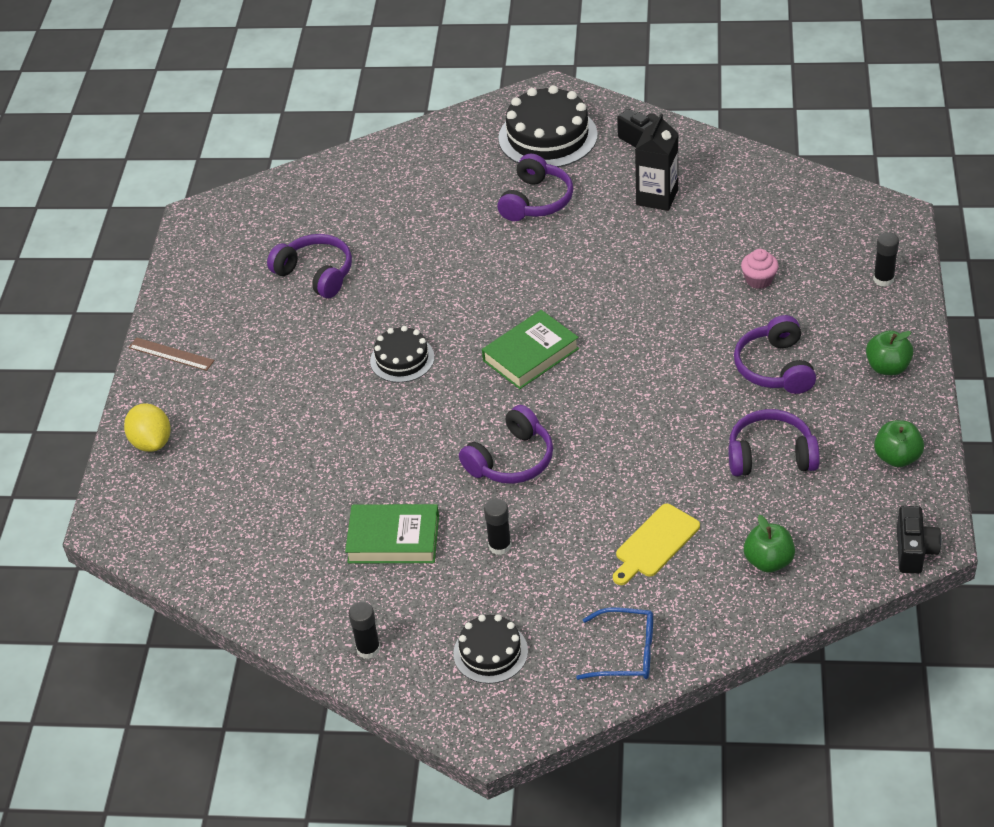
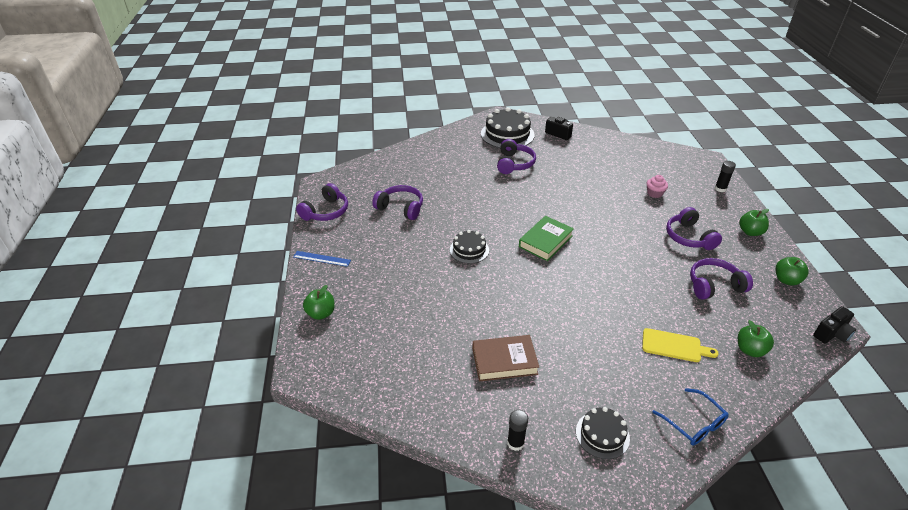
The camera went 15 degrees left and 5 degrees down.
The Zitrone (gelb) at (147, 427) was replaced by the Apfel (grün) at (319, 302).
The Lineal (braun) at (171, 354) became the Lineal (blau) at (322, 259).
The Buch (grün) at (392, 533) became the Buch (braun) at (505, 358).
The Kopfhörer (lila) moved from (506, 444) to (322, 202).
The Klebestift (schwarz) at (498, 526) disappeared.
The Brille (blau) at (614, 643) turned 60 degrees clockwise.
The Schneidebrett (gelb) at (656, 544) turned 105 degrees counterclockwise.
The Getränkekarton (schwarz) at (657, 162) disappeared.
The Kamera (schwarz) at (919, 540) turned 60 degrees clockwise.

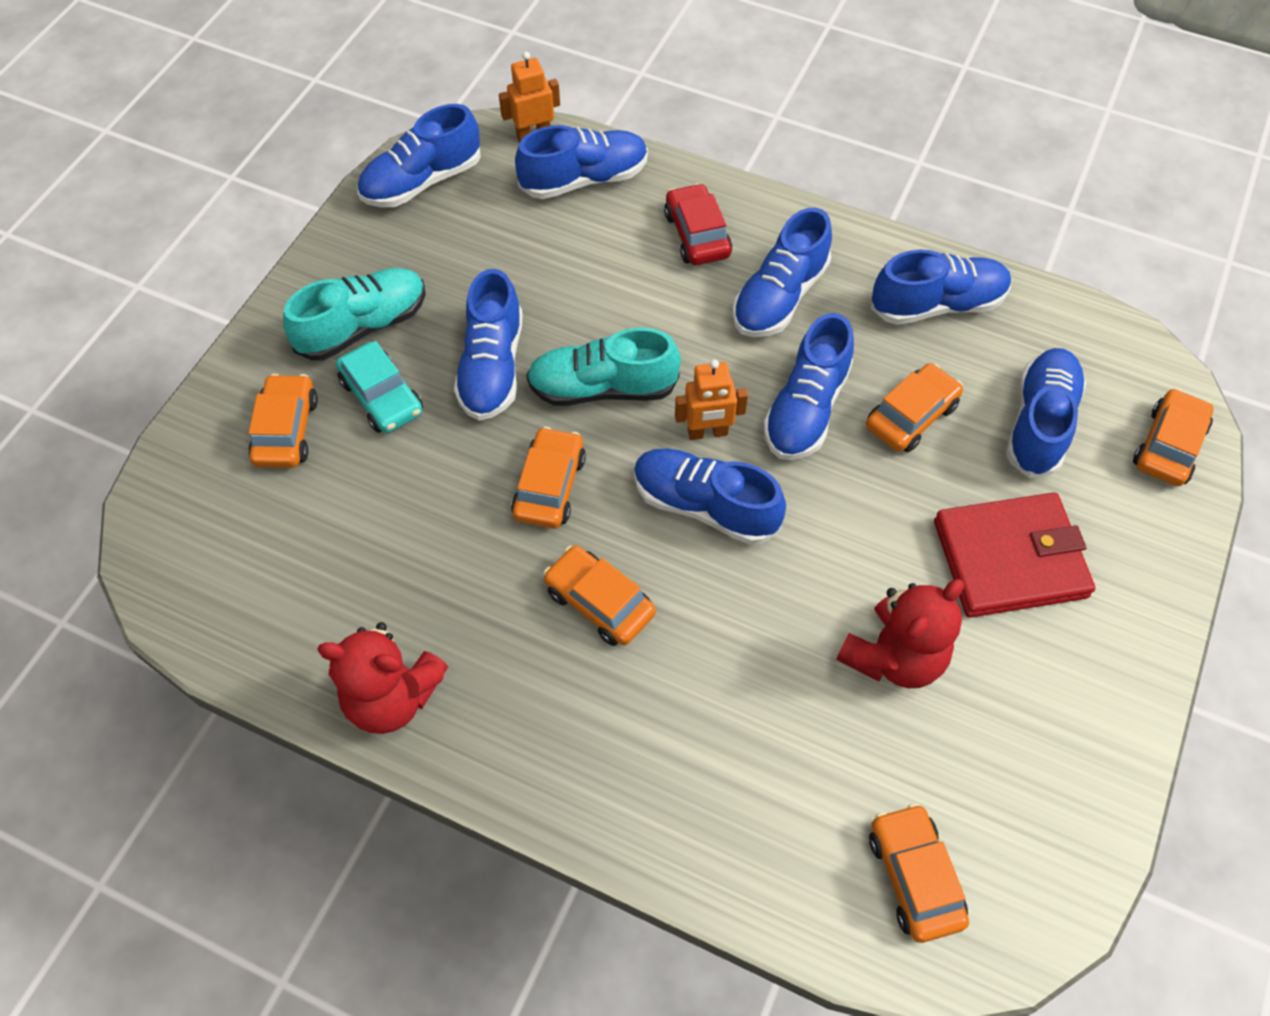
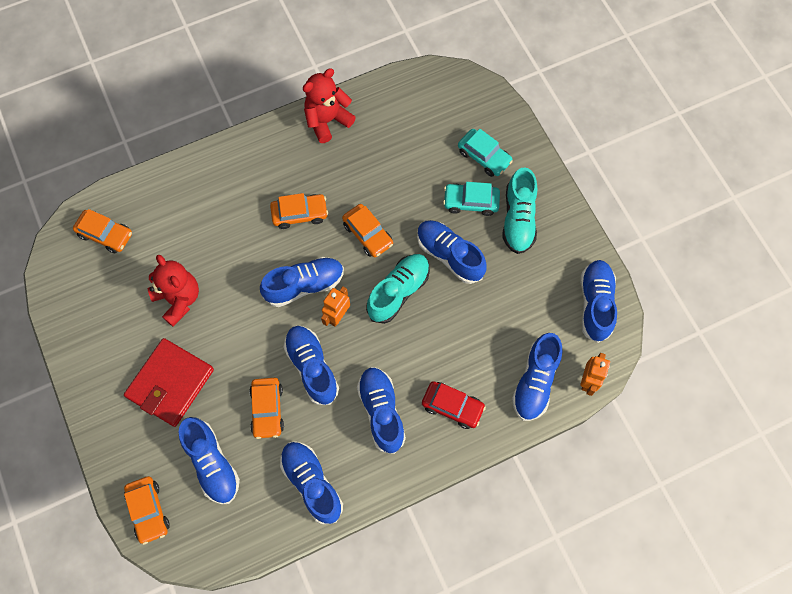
The camera went 130 degrees right and 10 degrees up.
The Auto (orange) at (283, 421) became the Auto (türkis) at (485, 153).
The Teddybär (rot) at (900, 633) turned 150 degrees clockwise.
The Schuh (blau) at (941, 287) turned 120 degrees clockwise.

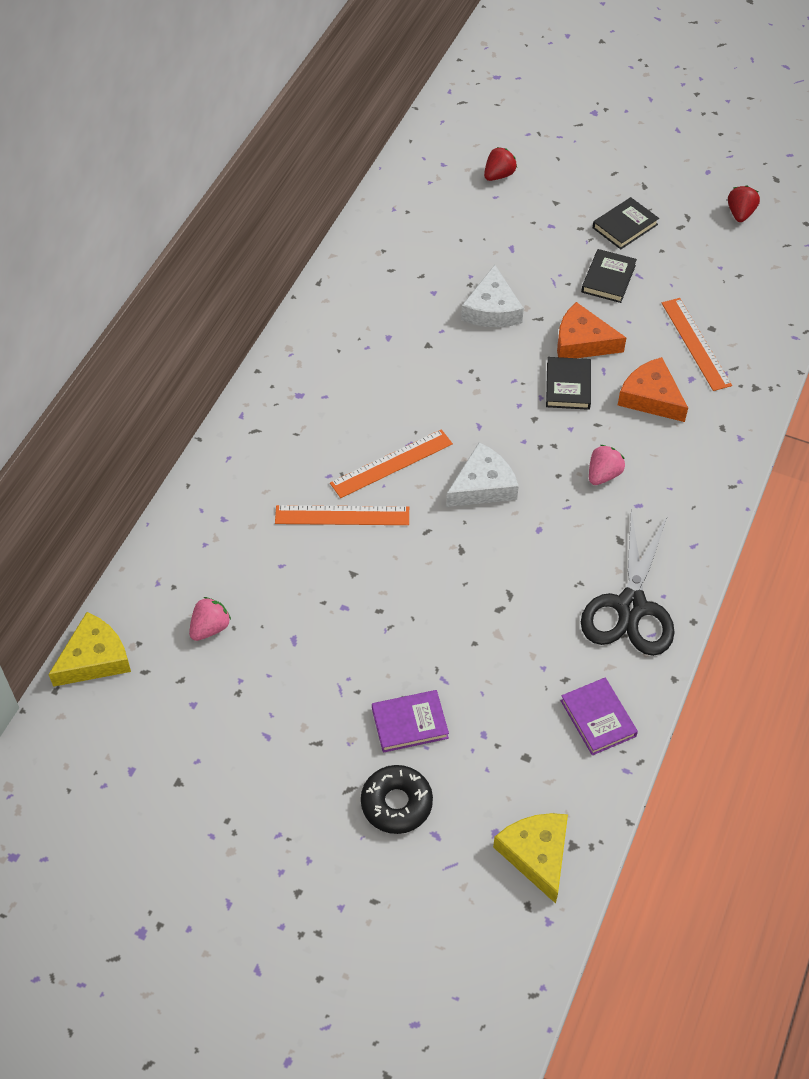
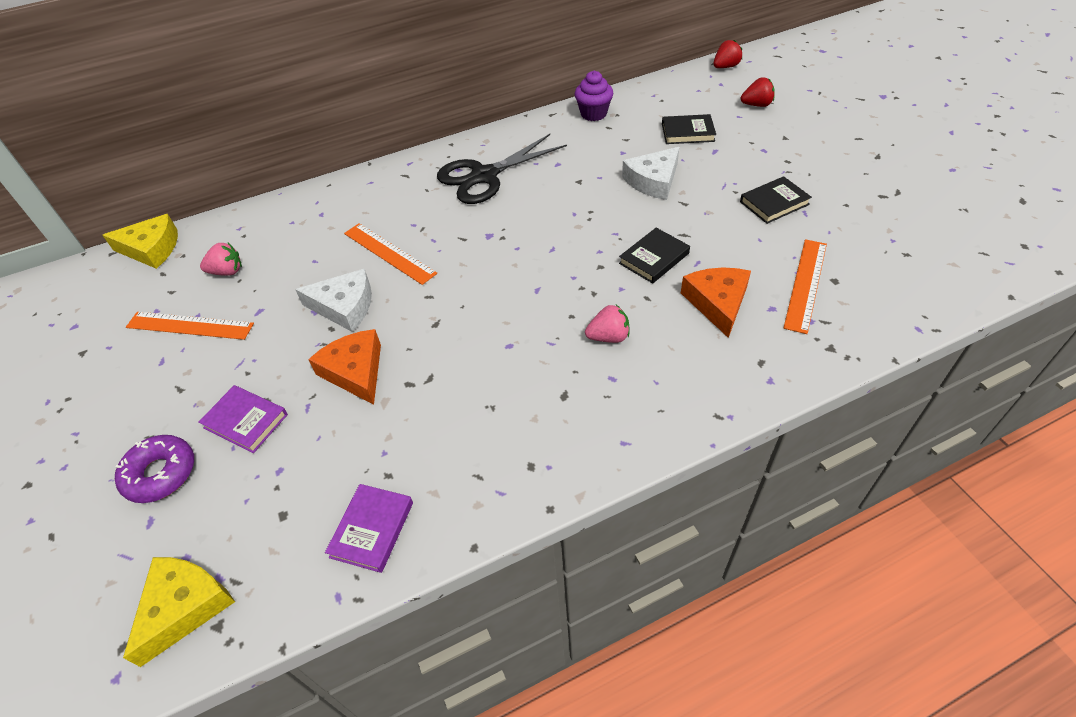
The camera went 45 degrees right and 5 degrees down.
The Lineal (orange) moved from (391, 463) to (190, 326).
The Donut (schwarz) at (397, 799) became the Donut (lila) at (154, 469).
The Käse (weiß) moved from (482, 475) to (333, 300).
The Käse (orange) moved from (591, 330) to (344, 367).
The Schere (schwarz) moved from (628, 583) to (502, 169).
The Buch (schwarz) moved from (626, 223) to (689, 129).
The Erdbeere (rot) moved from (744, 203) to (728, 54).
The Muffin (lila) at (593, 96) appeared.

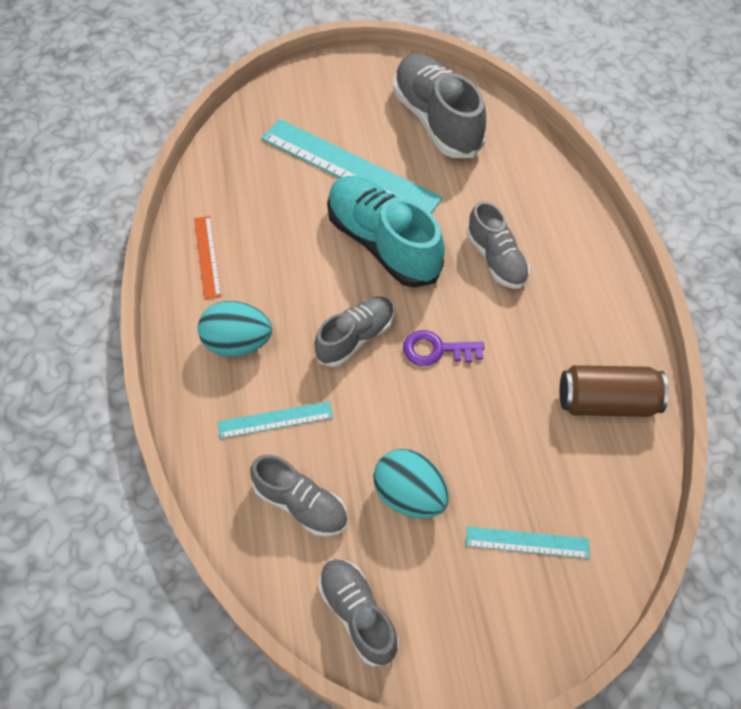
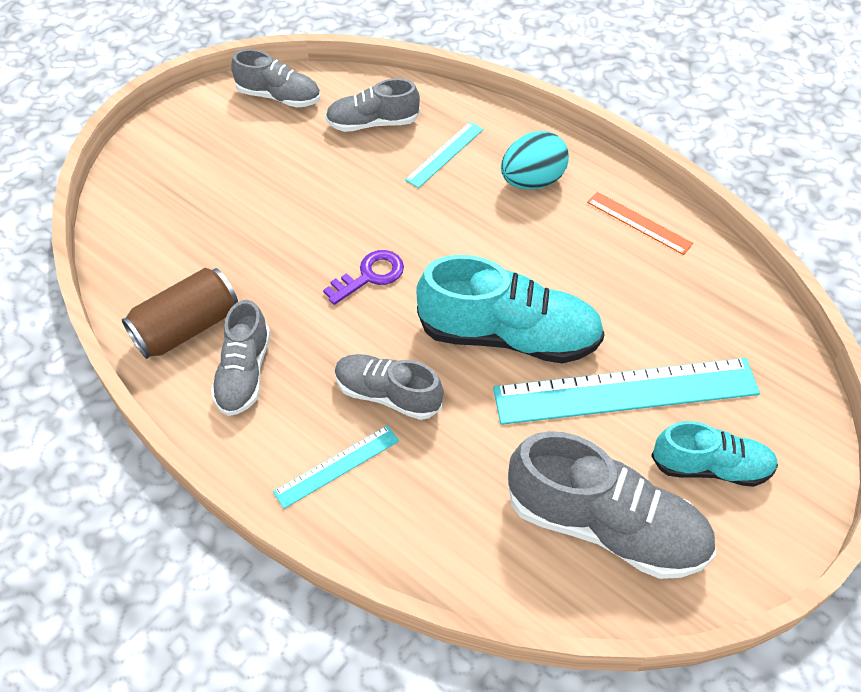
The camera went 140 degrees right and 5 degrees down.
The Schuh (grau) moved from (354, 331) to (240, 358).
The Ei (türkis) at (411, 483) disappeared.
The Lineal (türkis) moved from (528, 542) to (336, 467).
The Schuh (türkis) at (714, 454) appeared.

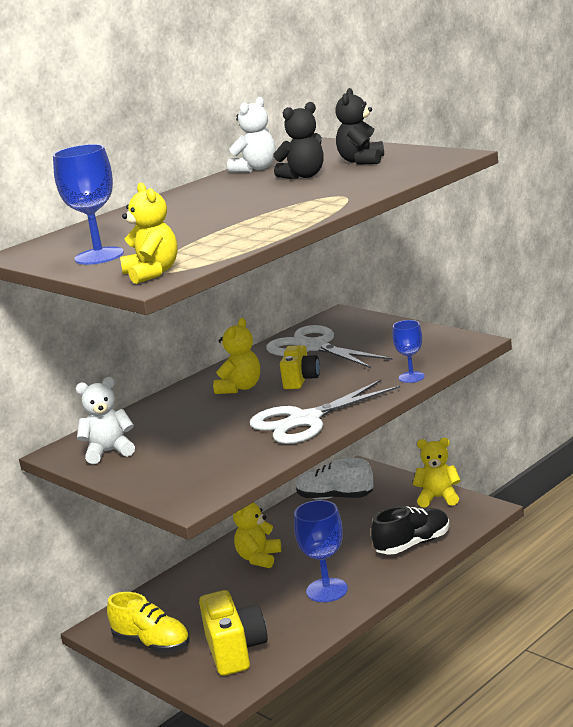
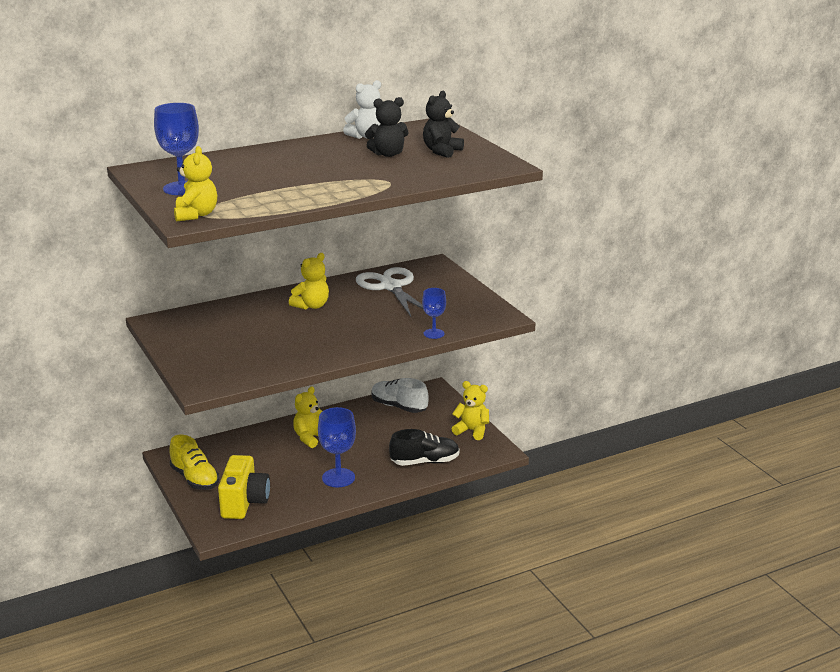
The camera went 15 degrees right and 5 degrees up.
The Teddybär (weiß) at (105, 420) disappeared.
The Schere (weiß) at (325, 412) disappeared.
The Kamera (gelb) at (300, 367) disappeared.

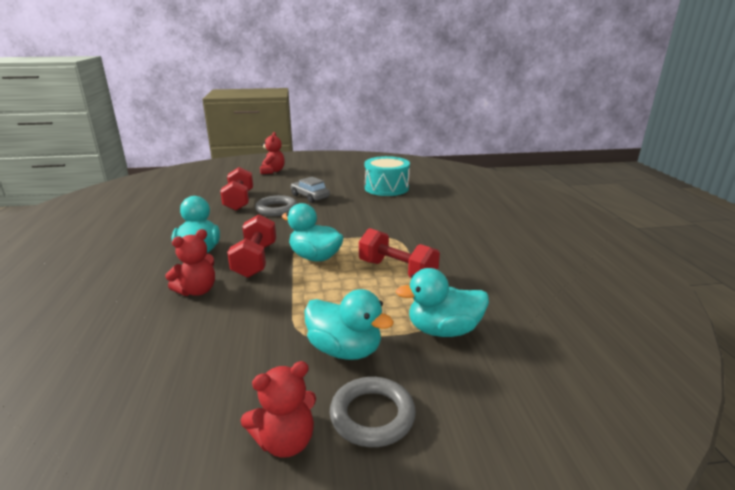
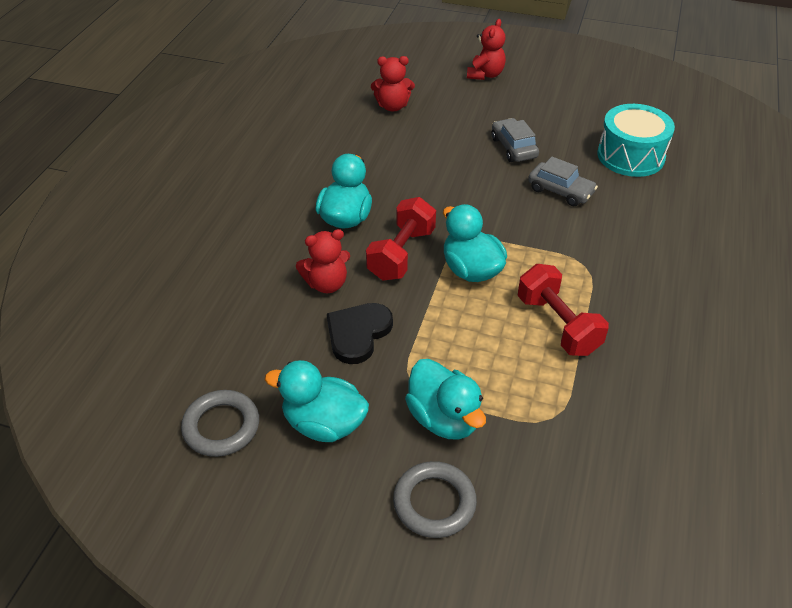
The camera went 25 degrees right and 20 degrees up.
The Hantel (rot) at (236, 189) disappeared.
The Teddybär (rot) moved from (278, 409) to (393, 83).
The Ring (grau) moved from (276, 205) to (220, 423).
The Ente (türkis) moved from (442, 302) to (317, 401).
The Herz (schwarz) at (360, 333) appeared.
The Auto (grau) at (563, 181) appeared.

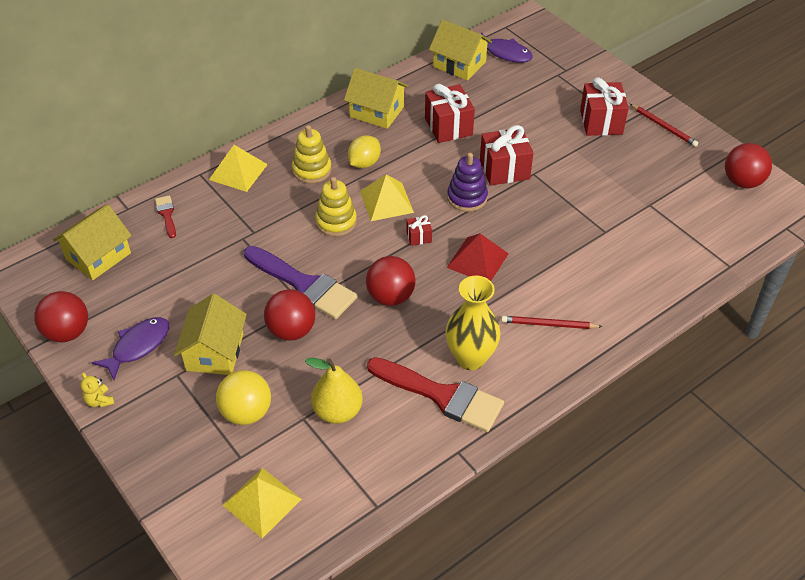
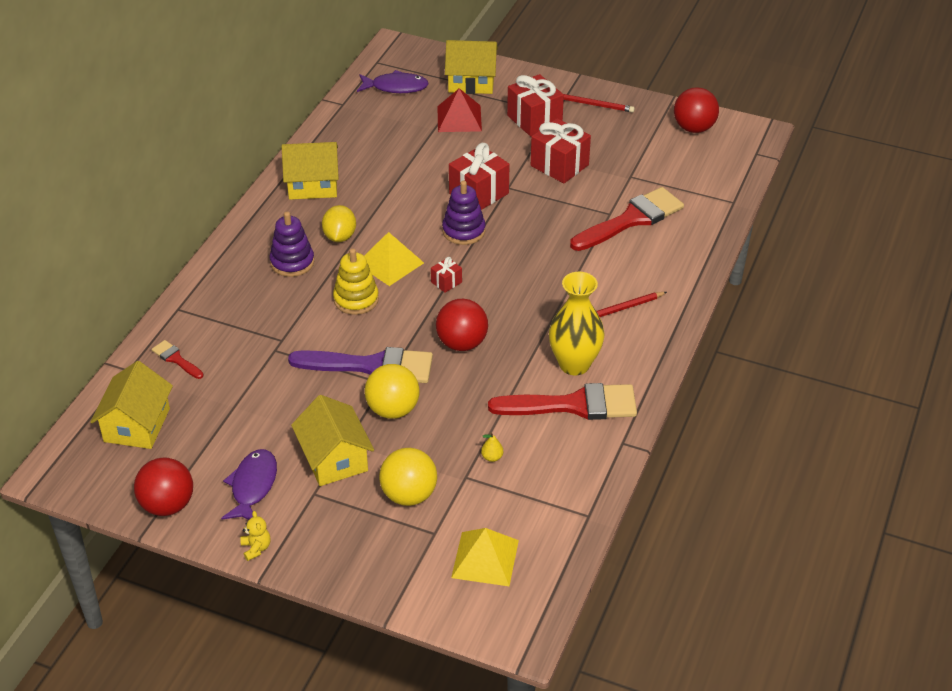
The camera went 30 degrees left and 5 degrees down.
The Teddybär (gelb) at (97, 390) turned 135 degrees counterclockwise.
The Pyramide (gelb) at (238, 168) disappeared.
The Ball (rot) at (289, 315) became the Ball (gelb) at (392, 391).
The Stapelspielzeug (gelb) at (312, 154) became the Stapelspielzeug (lila) at (292, 244).
The Birne (gelb) at (334, 391) changed to 0.42 times the size.
The Geschenk (rot) moved from (450, 113) to (561, 150).
The Haus (gelb) moved from (460, 50) to (471, 67).
The Pyramide (rot) moved from (478, 257) to (460, 110).
The Pinsel (rot) at (627, 219) appeared.

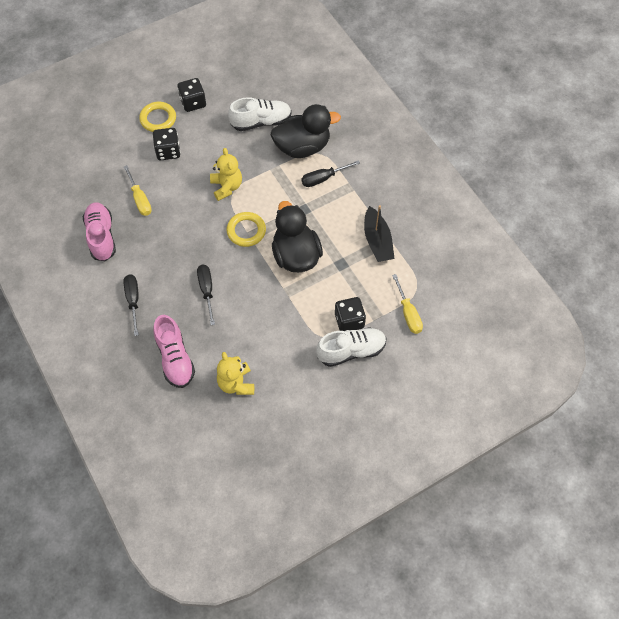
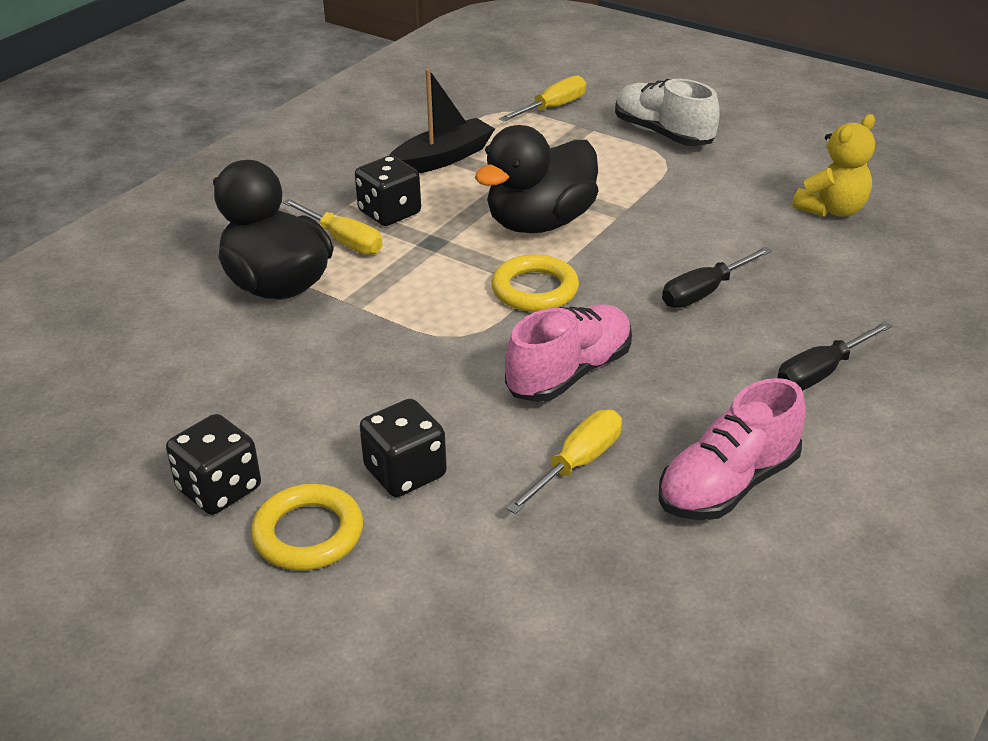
The camera went 115 degrees left and 25 degrees down.
The Schuh (rosa) moved from (174, 351) to (568, 353).
The Teddybär (gelb) at (226, 174) disappeared.
The Schuh (weiß) at (260, 114) disappeared.
The Schraubenzieher (schwarz) at (330, 173) became the Schraubenzieher (gelb) at (332, 227).
The Spielwürfel (schwarz) moved from (350, 314) to (388, 190).

